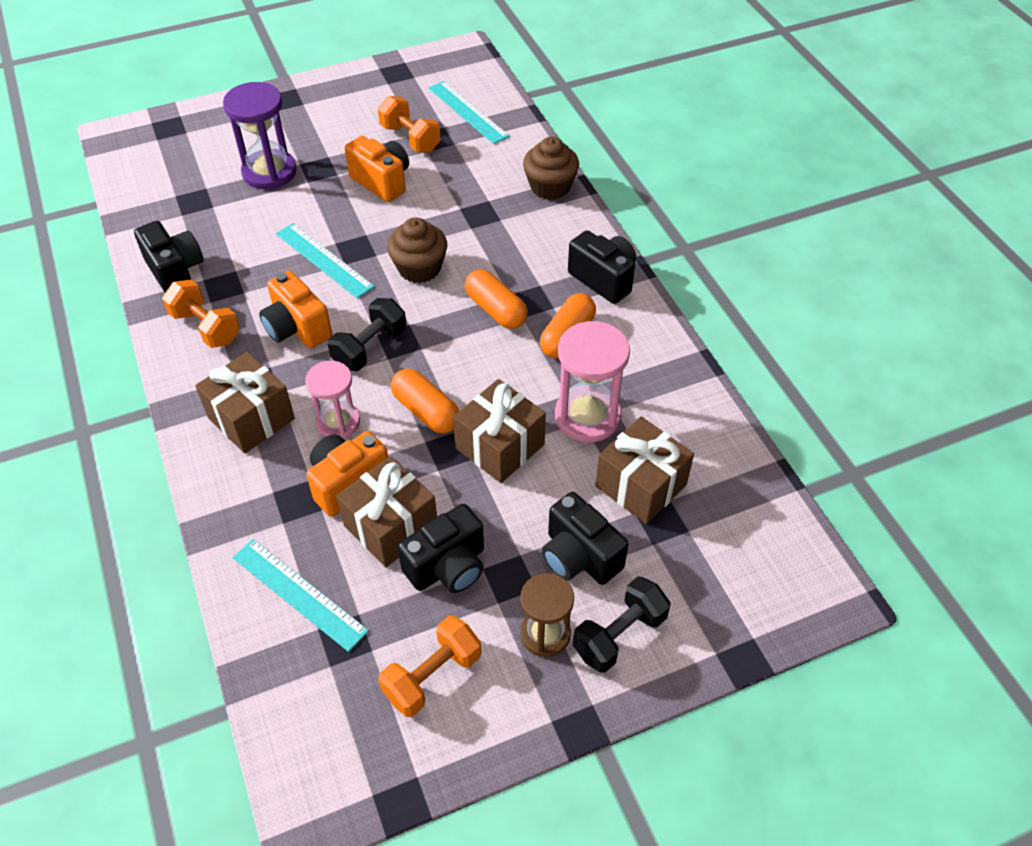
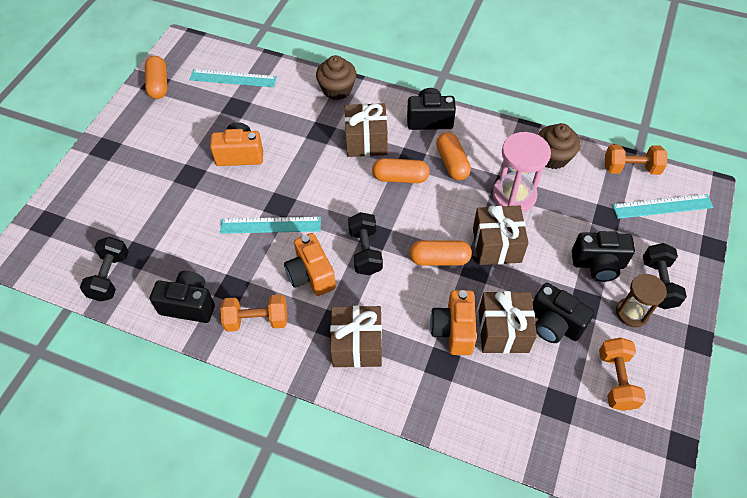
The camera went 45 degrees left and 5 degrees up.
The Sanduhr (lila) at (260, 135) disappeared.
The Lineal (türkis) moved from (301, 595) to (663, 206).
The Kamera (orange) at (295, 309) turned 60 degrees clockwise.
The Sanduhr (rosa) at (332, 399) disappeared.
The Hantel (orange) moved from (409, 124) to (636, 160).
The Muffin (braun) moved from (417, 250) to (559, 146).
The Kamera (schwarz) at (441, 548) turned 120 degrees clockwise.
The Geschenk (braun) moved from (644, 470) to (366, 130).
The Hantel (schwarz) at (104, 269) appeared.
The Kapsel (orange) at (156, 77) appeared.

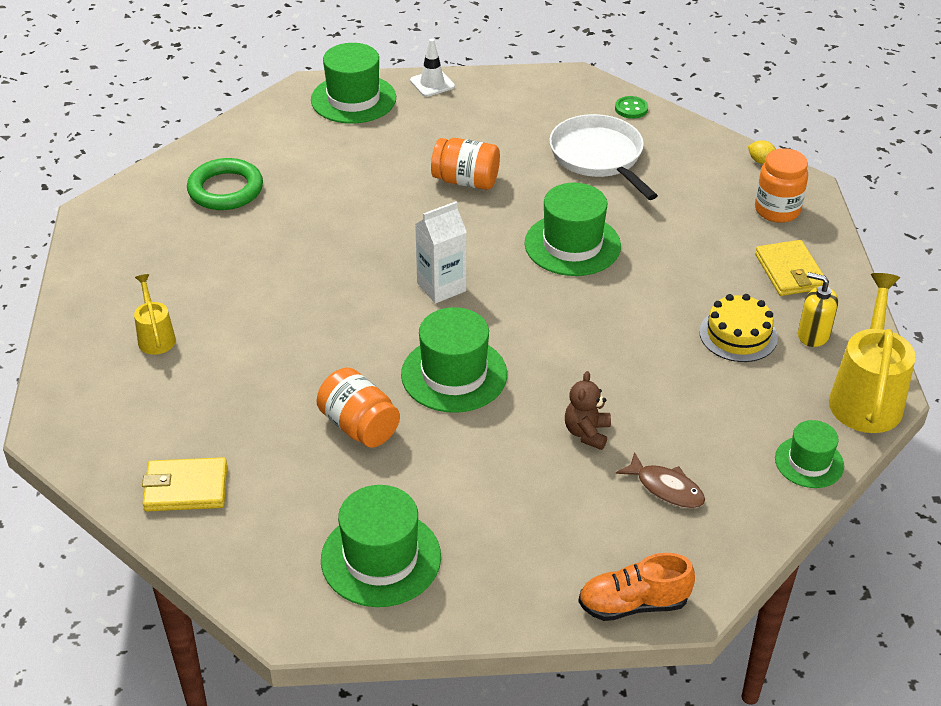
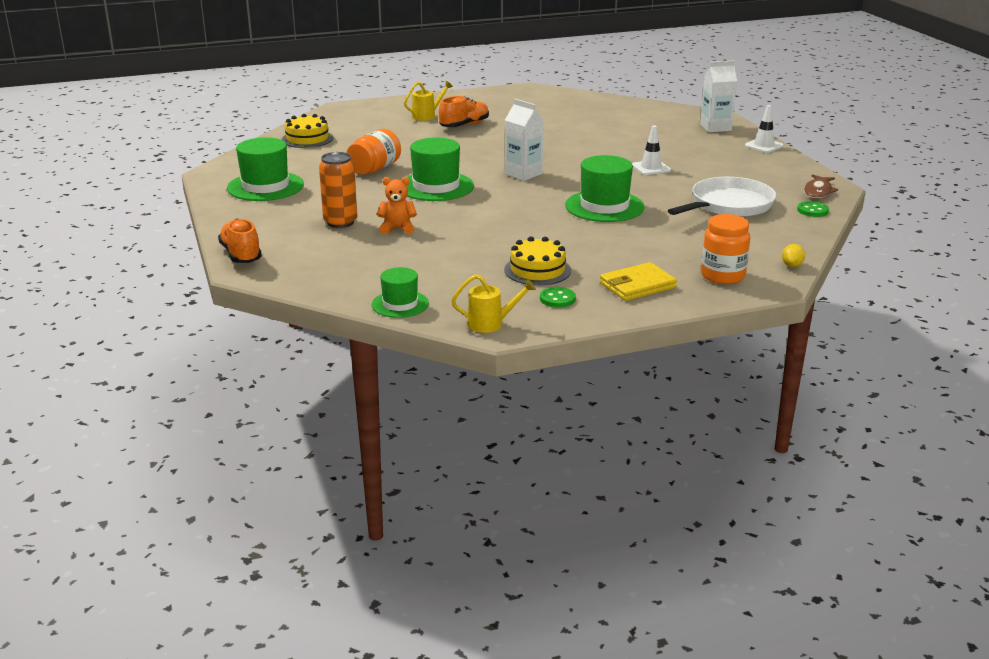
The camera went 75 degrees right and 15 degrees down.
The Geldbörse (gelb) at (184, 484) was replaced by the Kuchen (gelb) at (307, 131).
The Ring (grün) at (225, 184) disappeared.
The Hut (grün) at (353, 83) was replaced by the Getränkekarton (weiß) at (718, 96).
The Einmachglas (orange) at (465, 164) was replaced by the Leitkegel (weiß) at (651, 150).
The Teddybär (braun) at (588, 410) became the Teddybär (orange) at (397, 206).
The Fisch (braun) moved from (660, 480) to (821, 186).
The Seifenspender (gelb) at (818, 309) was replaced by the Knopf (grün) at (558, 297).
The Gießkanne (gelb) at (872, 353) changed to 0.53 times the size.
The Dose (orange) at (338, 190) appeared.
The Schuh (orange) at (464, 111) appeared.

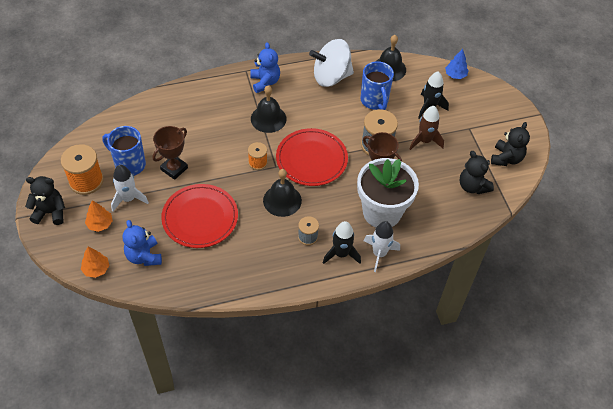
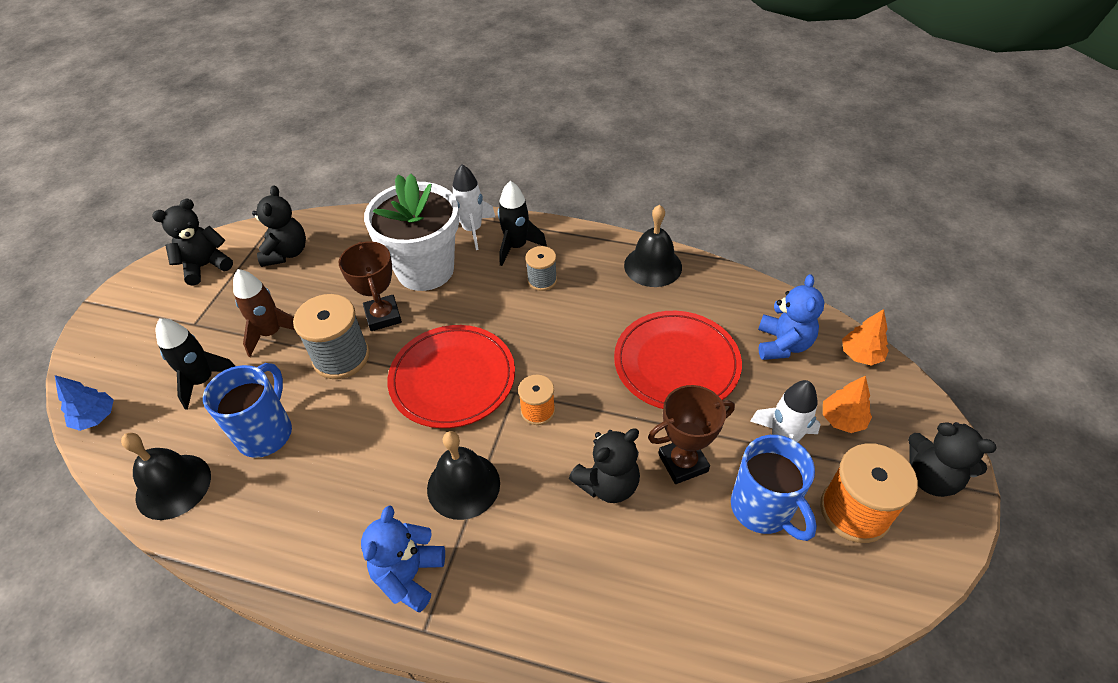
The camera went 145 degrees left and 5 degrees down.
The Glocke (schwarz) moved from (282, 193) to (653, 246).
The Kreisel (weiß) at (331, 63) disappeared.
The Teddybär (schwarz) at (604, 465) appeared.

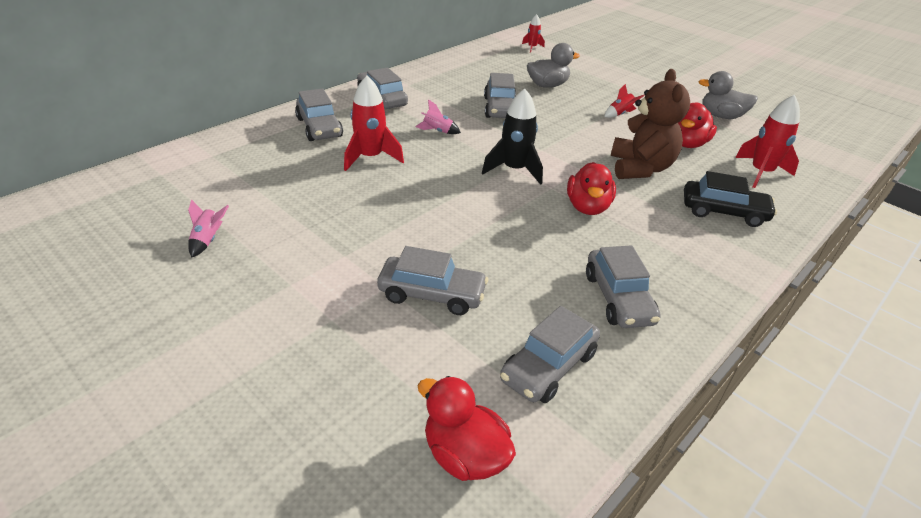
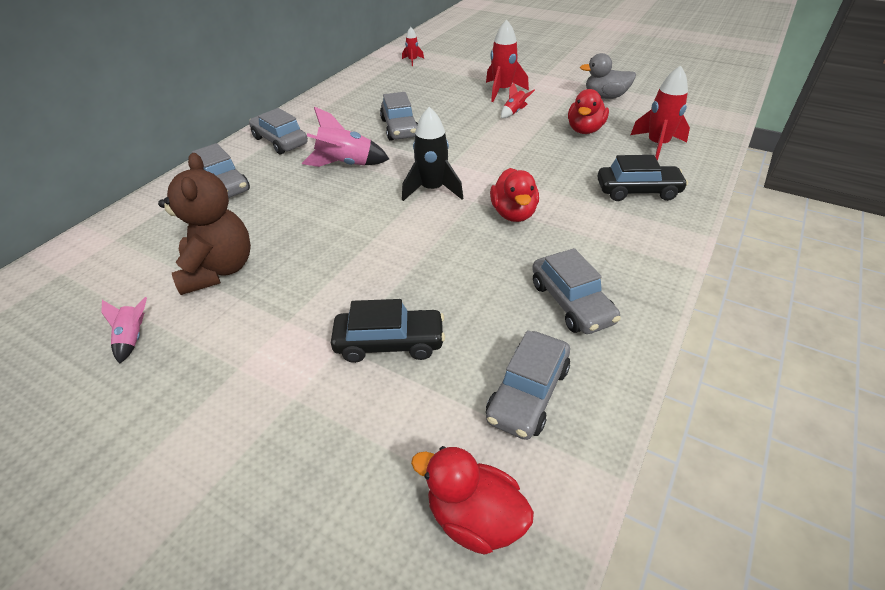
The camera went 10 degrees left and 5 degrees up.
The Rakete (rot) moved from (374, 123) to (507, 61).
The Auto (grau) at (432, 280) became the Auto (schwarz) at (388, 331).
The Rakete (rosa) at (438, 116) changed to 1.85 times the size.
The Ente (grau) at (553, 65) disappeared.
The Teddybär (braun) moved from (650, 124) to (204, 224).

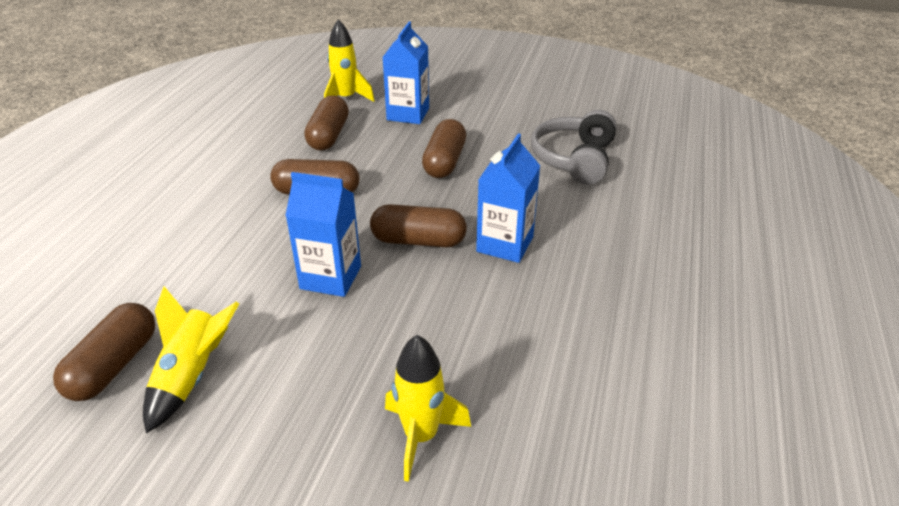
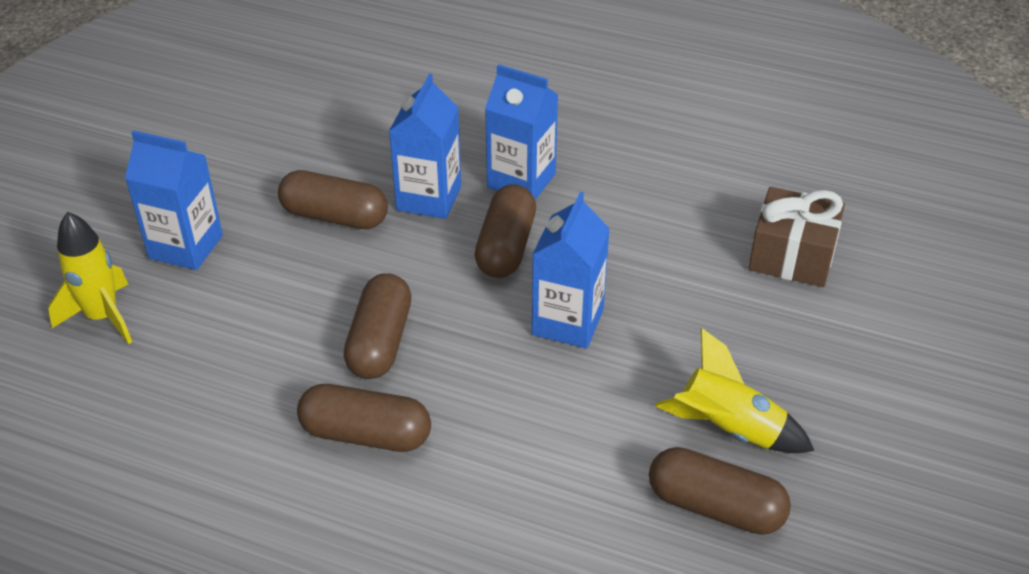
The camera went 85 degrees left and 5 degrees up.
The Kapsel (braun) moved from (326, 122) to (364, 418).
The Rakete (gelb) at (428, 408) was replaced by the Geschenk (braun) at (796, 237).
The Kopfhörer (grau) at (574, 147) disappeared.
The Getränkekarton (blau) at (425, 146) appeared.

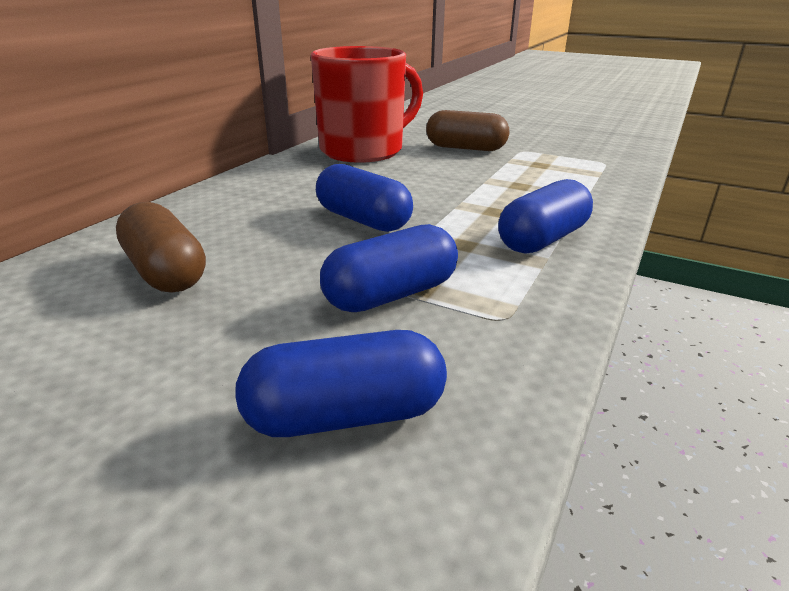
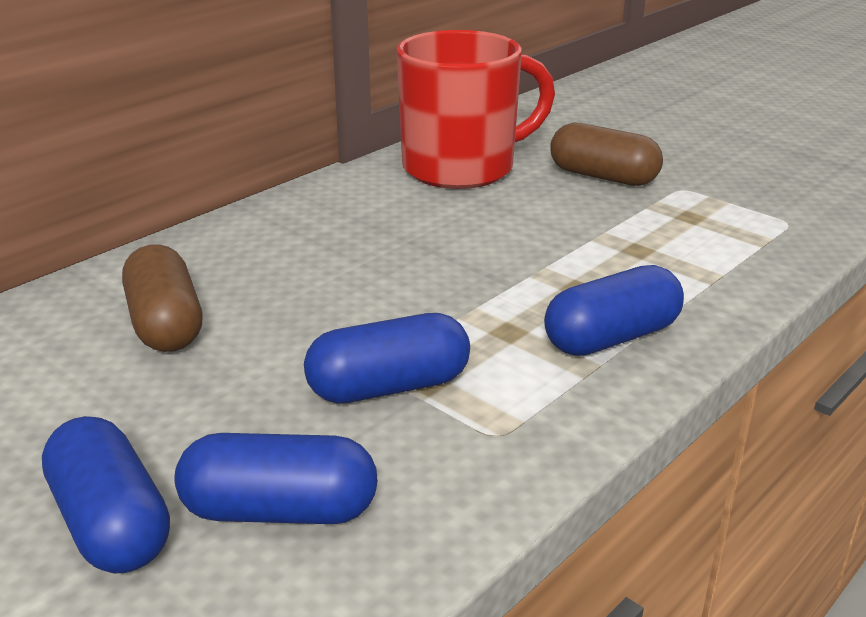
The camera went 15 degrees right and 0 degrees up.
The Kapsel (blau) moved from (364, 198) to (106, 494).

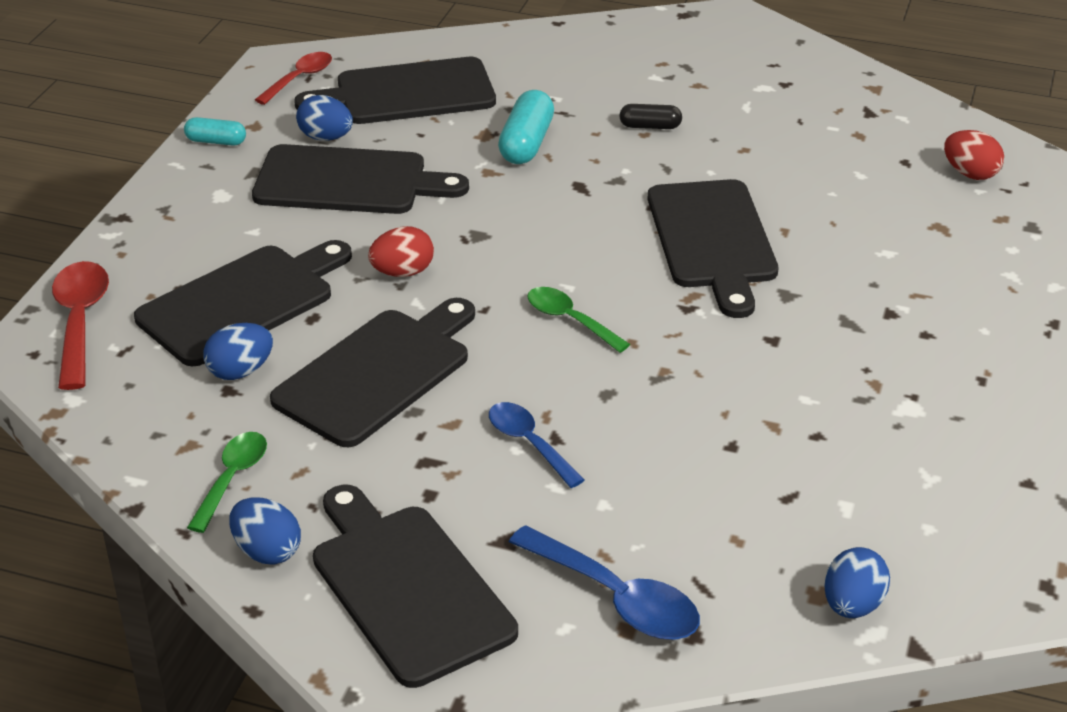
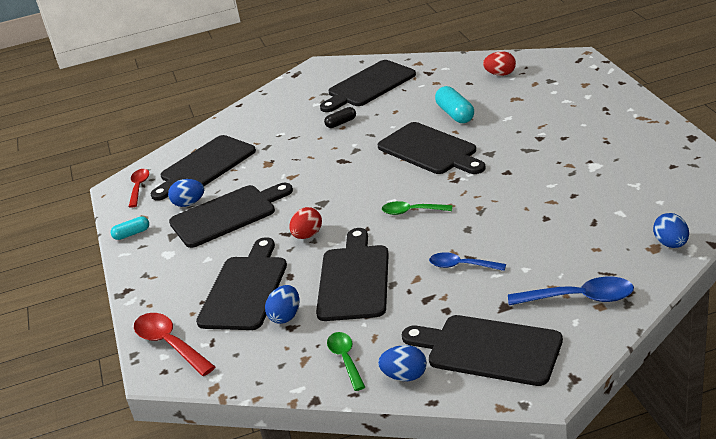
The camera went 30 degrees left and 5 degrees down.
The Kapsel (türkis) moved from (526, 127) to (454, 104).
The Schneidebrett (schwarz) at (368, 86) appeared.

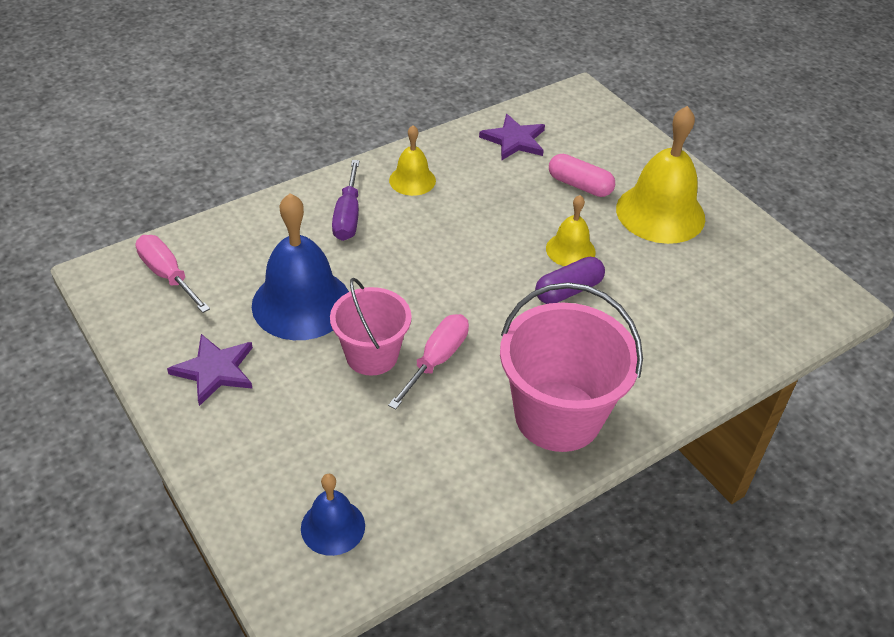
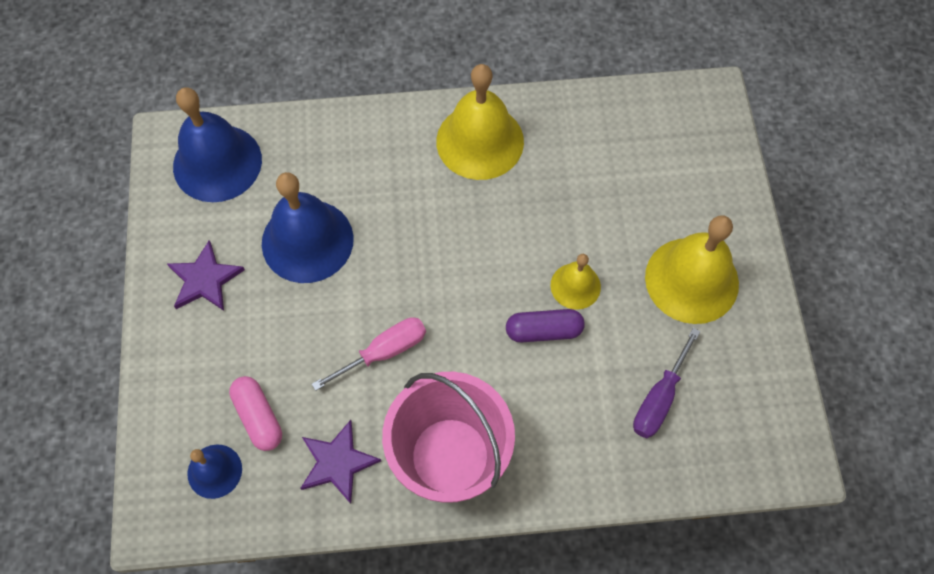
The camera went 30 degrees right and 20 degrees up.
The Schraubenzieher (rosa) at (172, 274) was replaced by the Glocke (blau) at (217, 145).
The Eimer (rosa) at (371, 327) disappeared.
The Schraubenzieher (lila) moved from (345, 200) to (666, 383).
The Glocke (gelb) at (412, 160) changed to 1.86 times the size.
The Stern (lila) moved from (512, 137) to (340, 462).
The Kapsel (rosa) moved from (582, 175) to (255, 413).

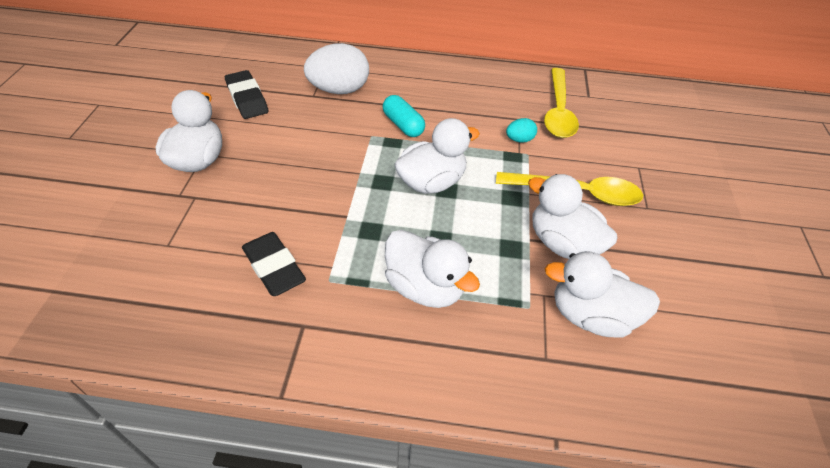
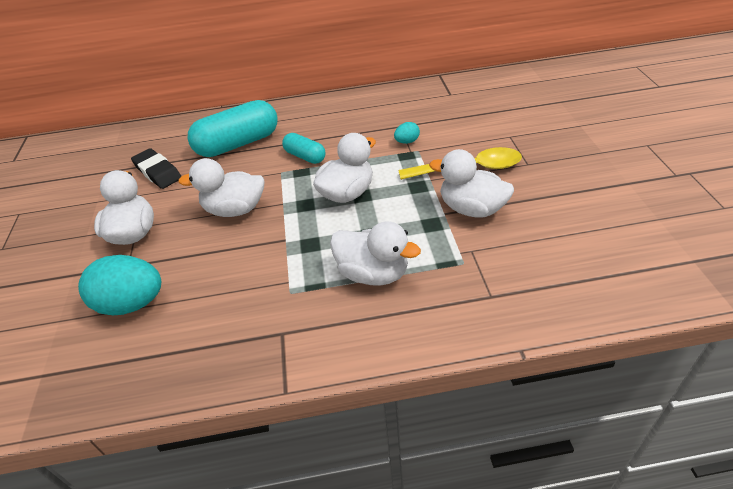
The camera went 10 degrees left and 5 degrees down.
The Radiergummi (schwarz) at (274, 264) disappeared.
The Ei (weiß) at (336, 68) was replaced by the Kapsel (türkis) at (232, 128).
The Löffel (gelb) at (561, 103) disappeared.
The Ente (weiß) moved from (602, 294) to (221, 187).
The Ei (türkis) at (119, 285) appeared.

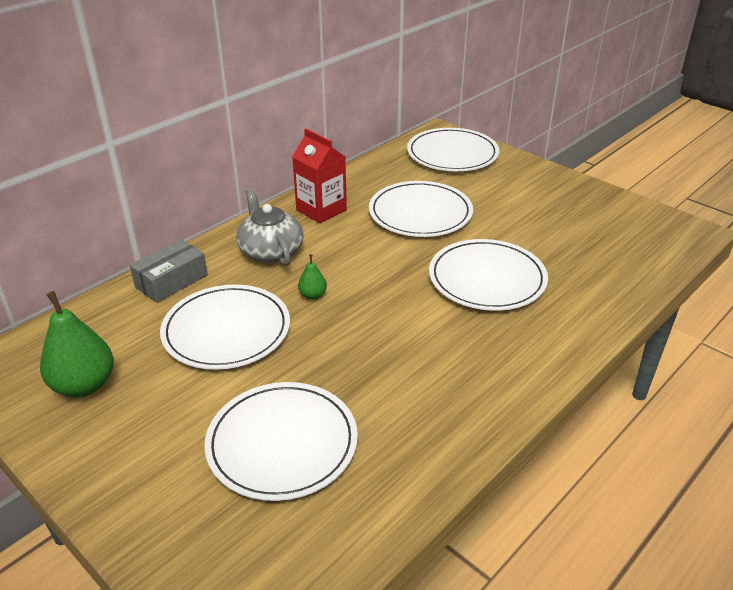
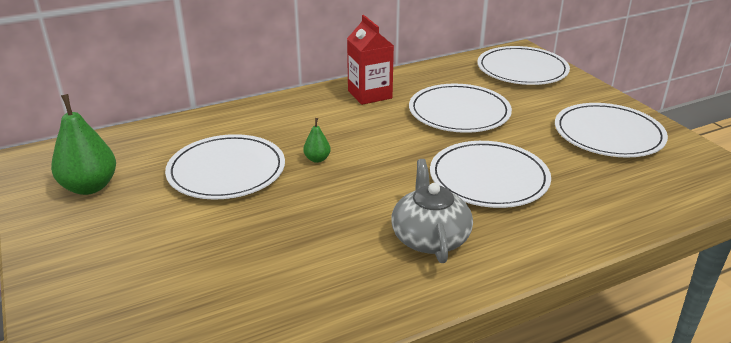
The camera went 20 degrees right and 5 degrees down.
The Schachtel (grau) at (169, 271) disappeared.
The Teller (weiß) moved from (281, 441) to (611, 130).
The Teekanne (grau) moved from (270, 227) to (432, 211).

